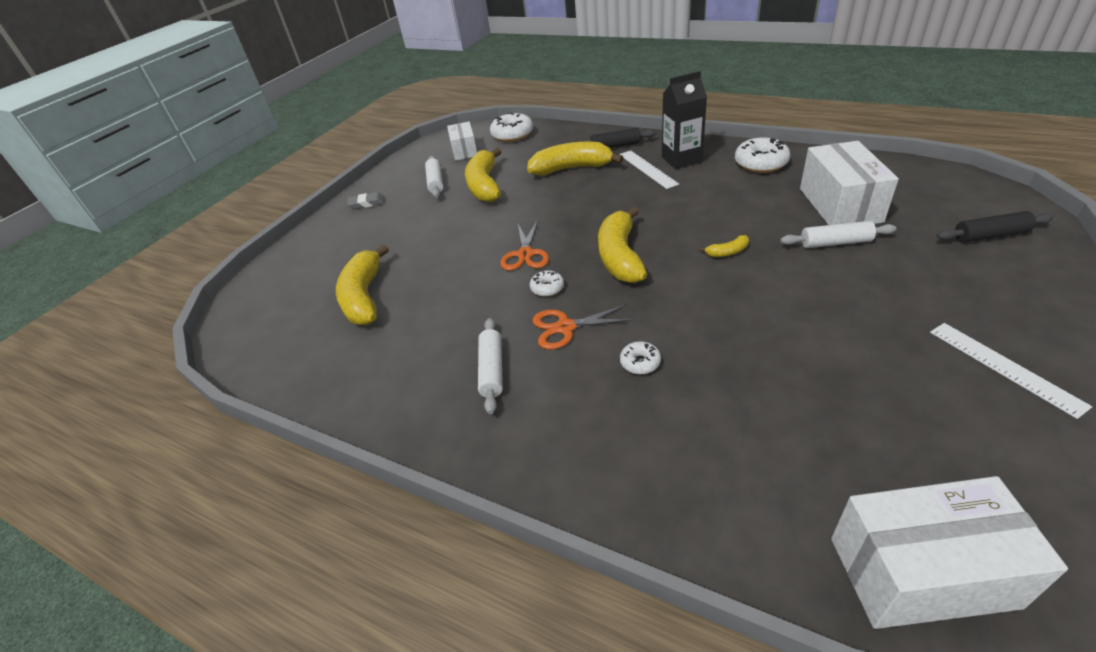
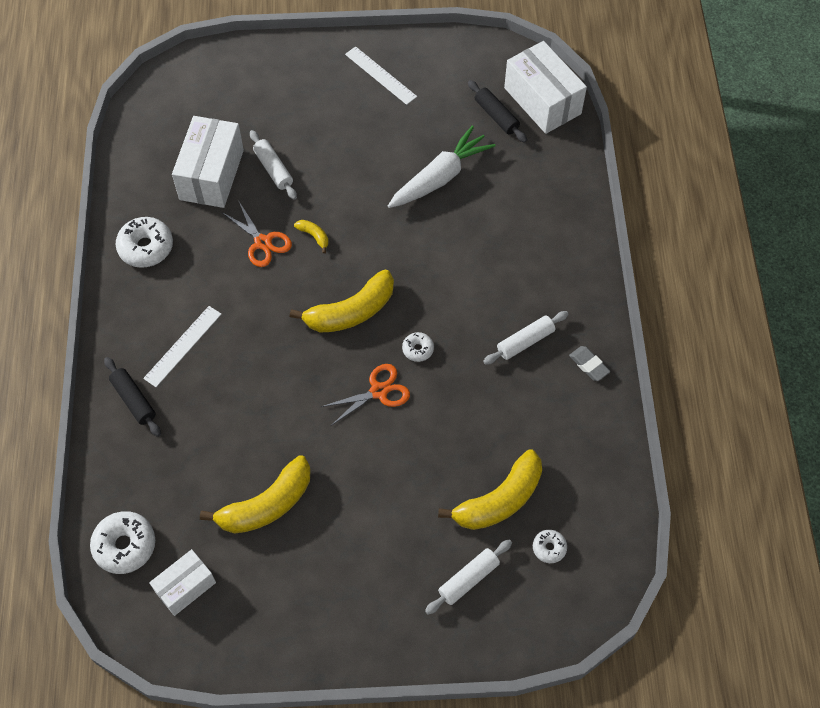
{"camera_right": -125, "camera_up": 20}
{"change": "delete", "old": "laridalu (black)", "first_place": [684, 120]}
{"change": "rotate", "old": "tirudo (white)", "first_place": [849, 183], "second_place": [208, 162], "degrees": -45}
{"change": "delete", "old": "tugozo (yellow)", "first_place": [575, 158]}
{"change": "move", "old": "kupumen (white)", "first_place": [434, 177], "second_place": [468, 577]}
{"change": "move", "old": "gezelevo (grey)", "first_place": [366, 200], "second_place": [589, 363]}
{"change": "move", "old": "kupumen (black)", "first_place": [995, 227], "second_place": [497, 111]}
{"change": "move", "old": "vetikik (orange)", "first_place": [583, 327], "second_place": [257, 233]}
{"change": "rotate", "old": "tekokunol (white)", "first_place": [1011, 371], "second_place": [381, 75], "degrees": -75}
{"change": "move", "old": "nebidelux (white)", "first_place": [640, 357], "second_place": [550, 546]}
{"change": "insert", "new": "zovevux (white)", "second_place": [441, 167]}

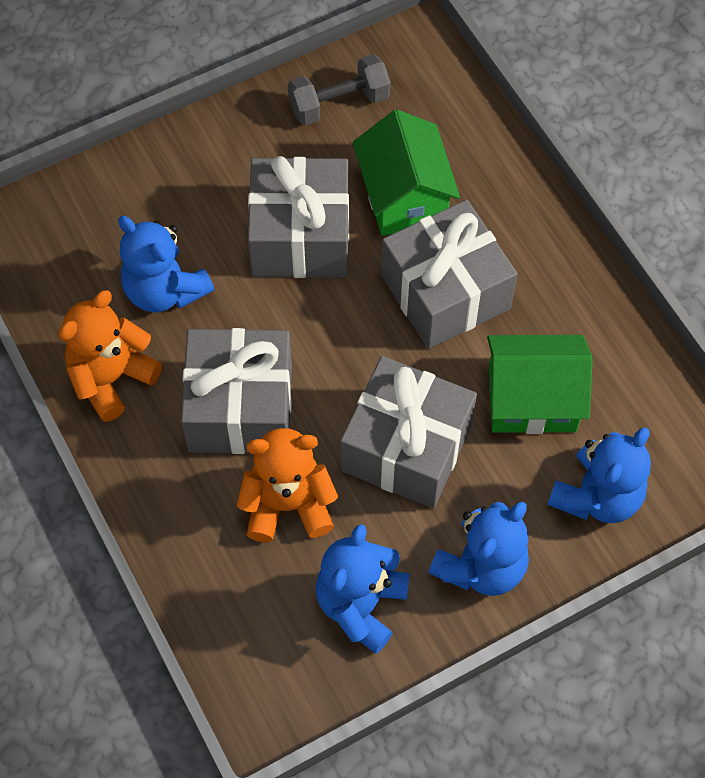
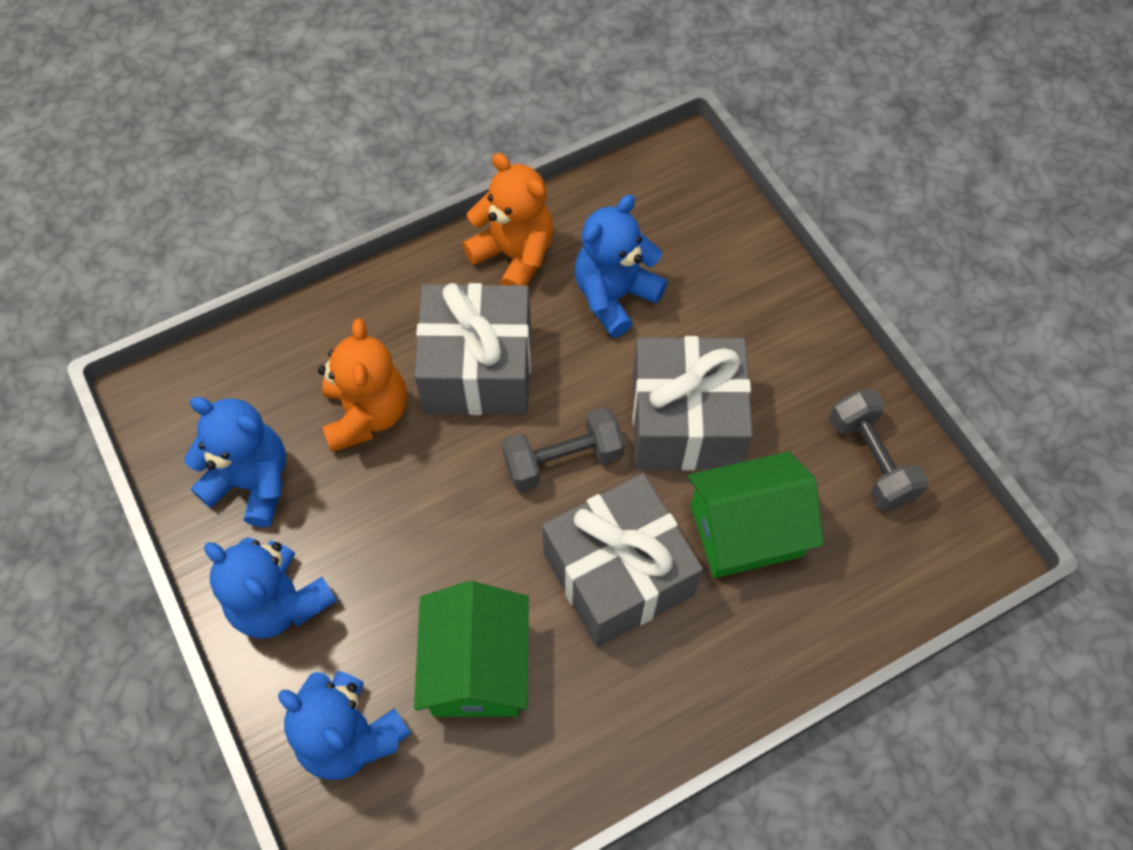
{"camera_right": 90, "camera_up": 0}
{"change": "delete", "old": "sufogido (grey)", "first_place": [408, 432]}
{"change": "insert", "new": "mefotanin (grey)", "second_place": [563, 449]}

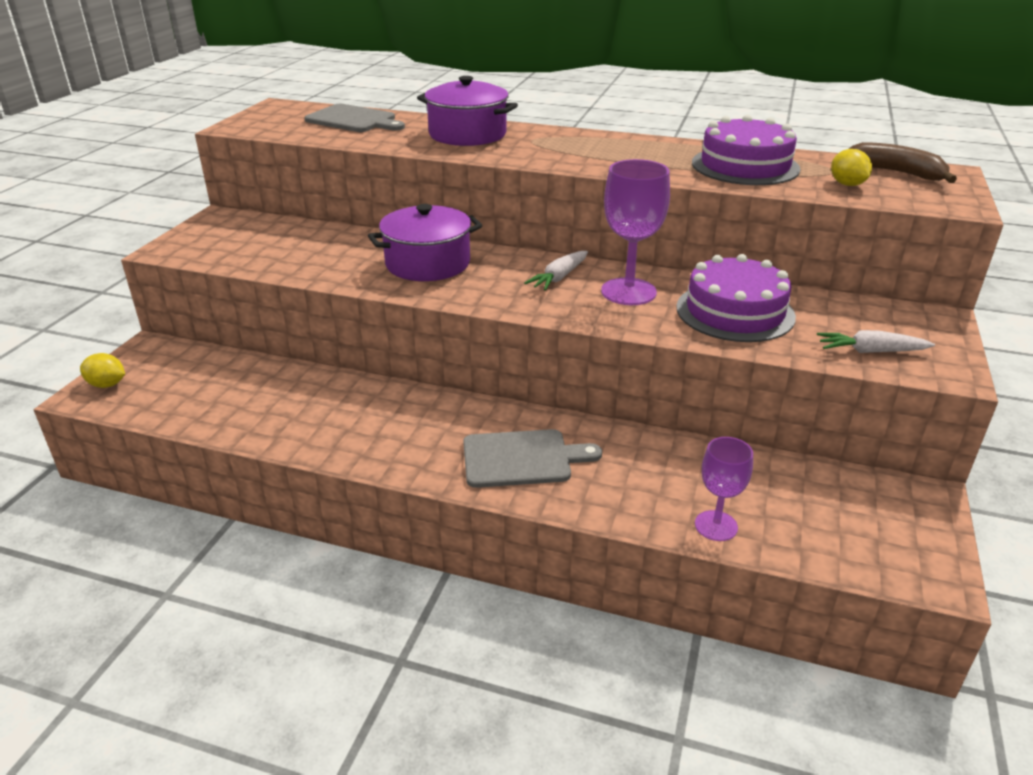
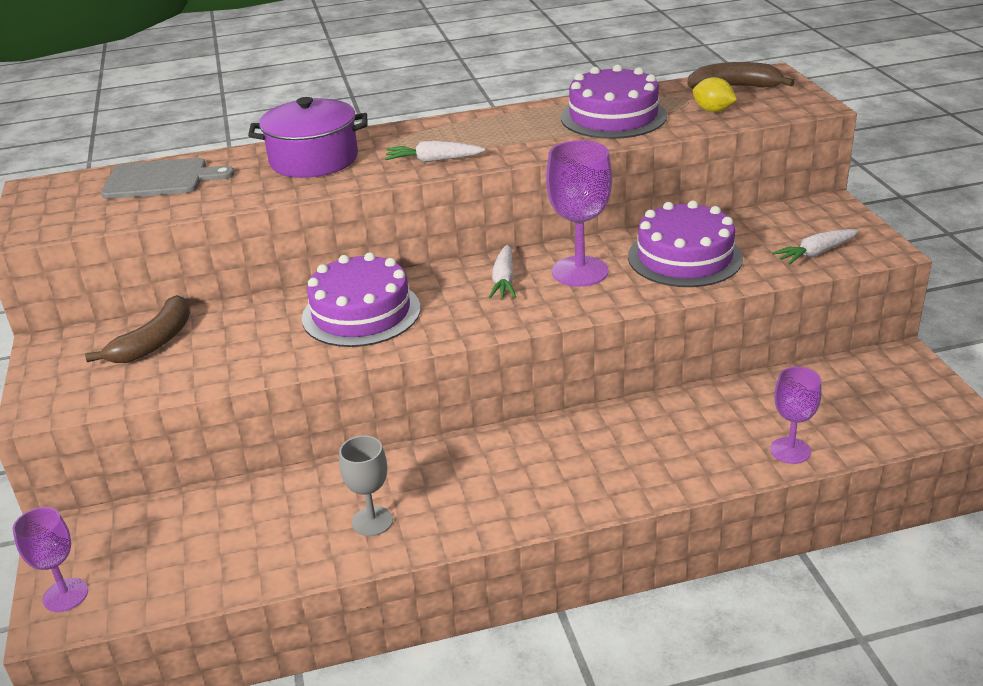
{"camera_right": -30, "camera_up": 0}
{"change": "replace", "old": "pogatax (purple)", "new": "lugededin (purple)", "first_place": [425, 242], "second_place": [361, 299]}
{"change": "replace", "old": "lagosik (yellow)", "new": "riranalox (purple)", "first_place": [102, 370], "second_place": [50, 559]}
{"change": "delete", "old": "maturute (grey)", "first_place": [532, 458]}
{"change": "insert", "new": "zovevux (white)", "second_place": [435, 151]}
{"change": "insert", "new": "tugozo (brown)", "second_place": [137, 329]}
{"change": "insert", "new": "riranalox (grey)", "second_place": [366, 486]}

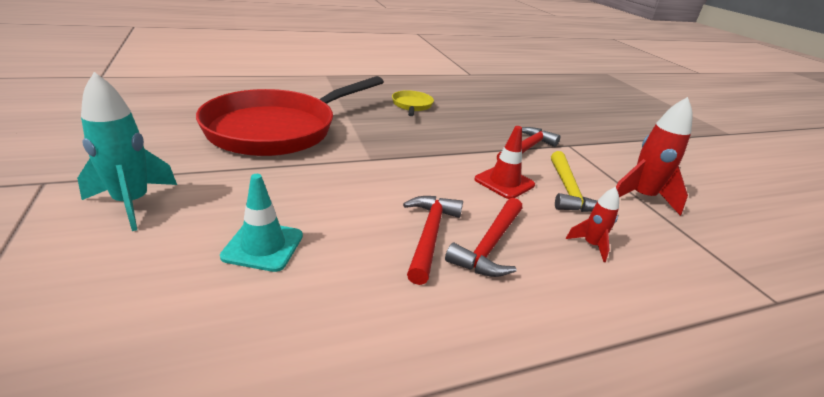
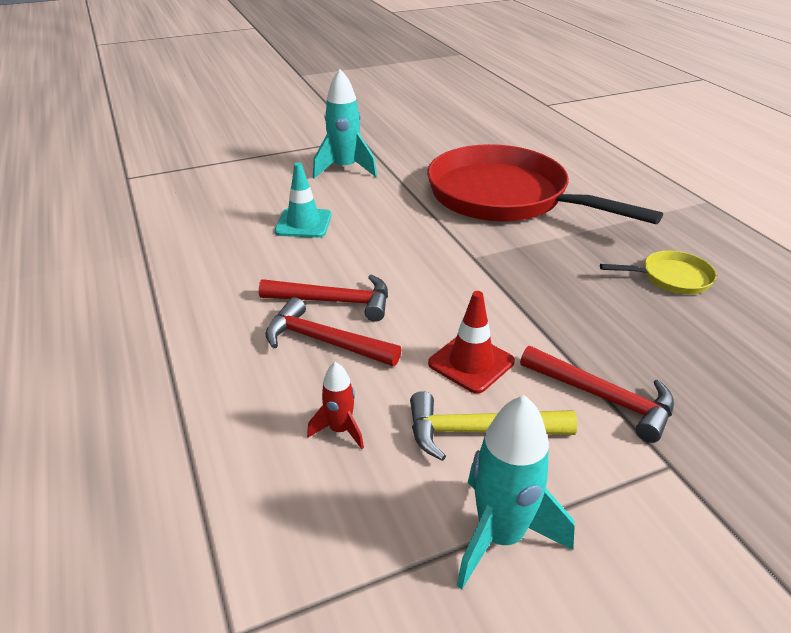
{"camera_right": 90, "camera_up": 5}
{"change": "recolor", "old": "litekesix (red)", "new": "litekesix (turquoise)", "first_place": [654, 156], "second_place": [515, 492]}

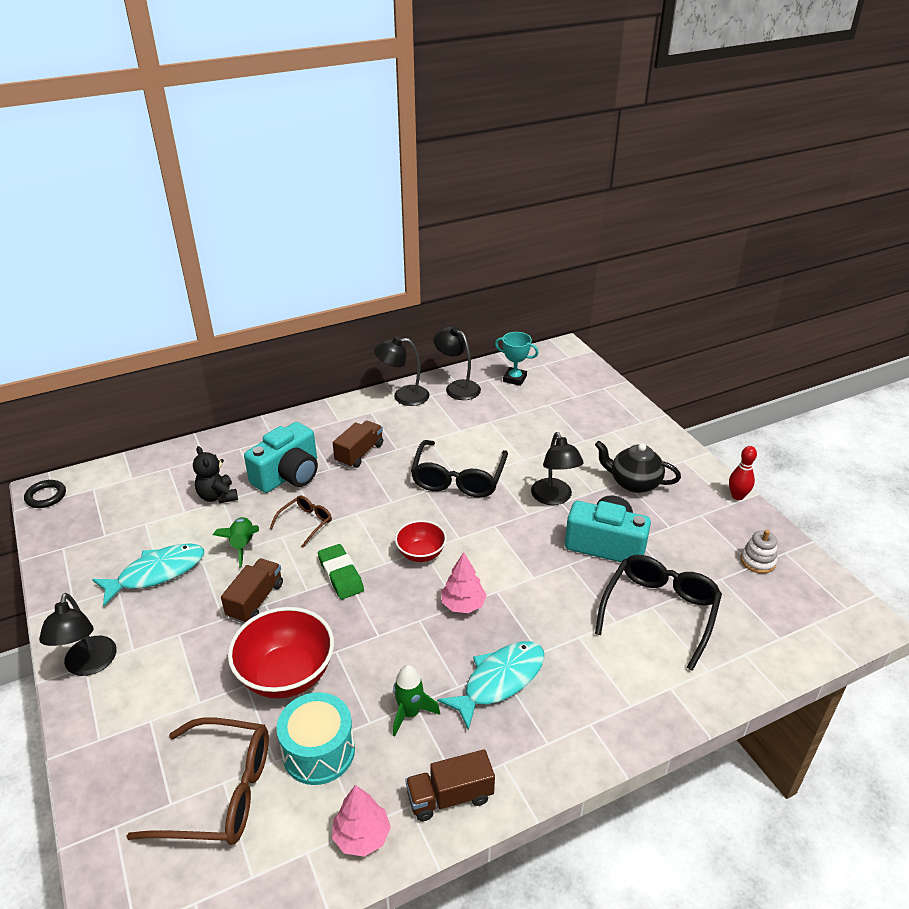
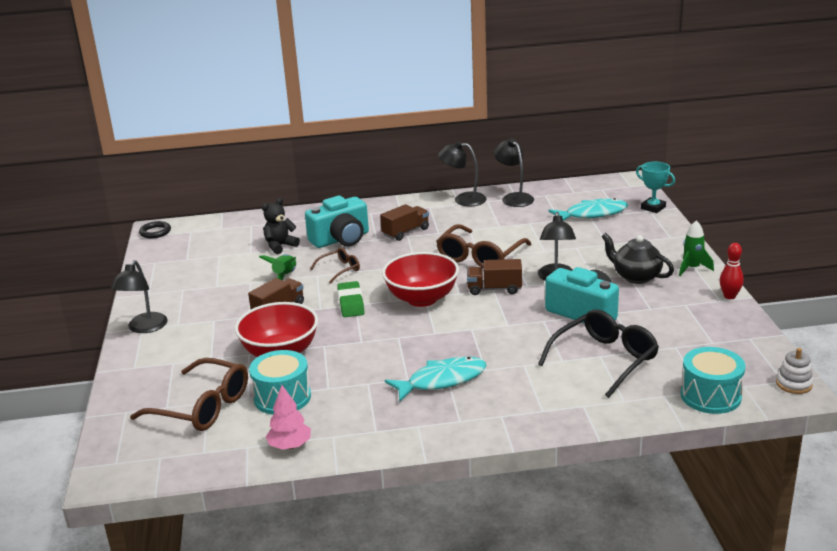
{"camera_right": 20, "camera_up": -10}
{"change": "move", "old": "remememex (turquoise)", "first_place": [517, 359], "second_place": [655, 187]}
{"change": "recolor", "old": "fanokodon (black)", "new": "fanokodon (brown)", "first_place": [459, 469], "second_place": [483, 246]}
{"change": "rotate", "old": "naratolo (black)", "first_place": [215, 474], "second_place": [281, 226], "degrees": 60}
{"change": "resize", "old": "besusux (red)", "first_place": [421, 541], "second_place": [420, 279], "factor": 1.73}
{"change": "move", "old": "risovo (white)", "first_place": [758, 552], "second_place": [794, 371]}
{"change": "move", "old": "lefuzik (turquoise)", "first_place": [148, 574], "second_place": [588, 209]}
{"change": "delete", "old": "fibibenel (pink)", "first_place": [464, 582]}
{"change": "move", "old": "litekesix (green)", "first_place": [416, 701], "second_place": [696, 248]}
{"change": "move", "old": "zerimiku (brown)", "first_place": [450, 785], "second_place": [494, 277]}
{"change": "insert", "new": "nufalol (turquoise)", "second_place": [713, 380]}

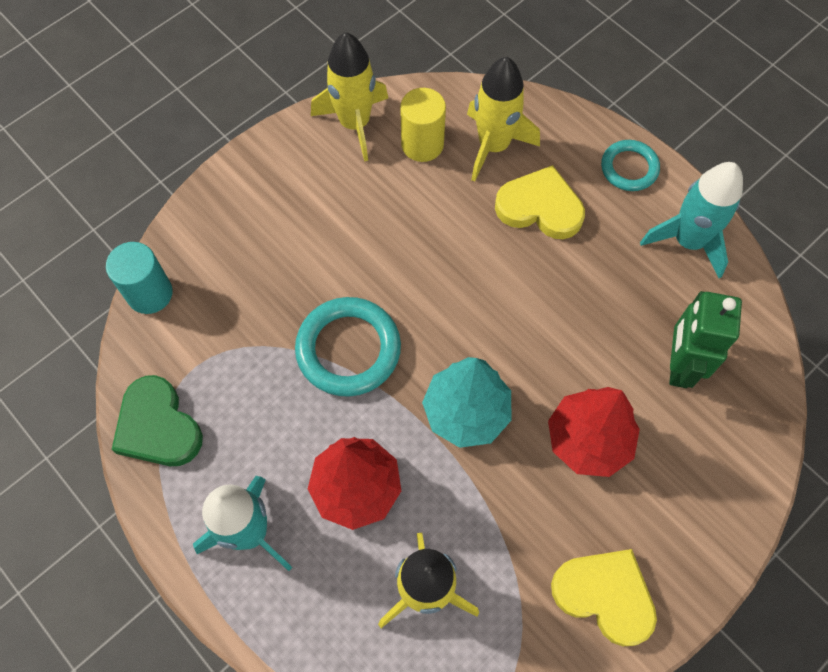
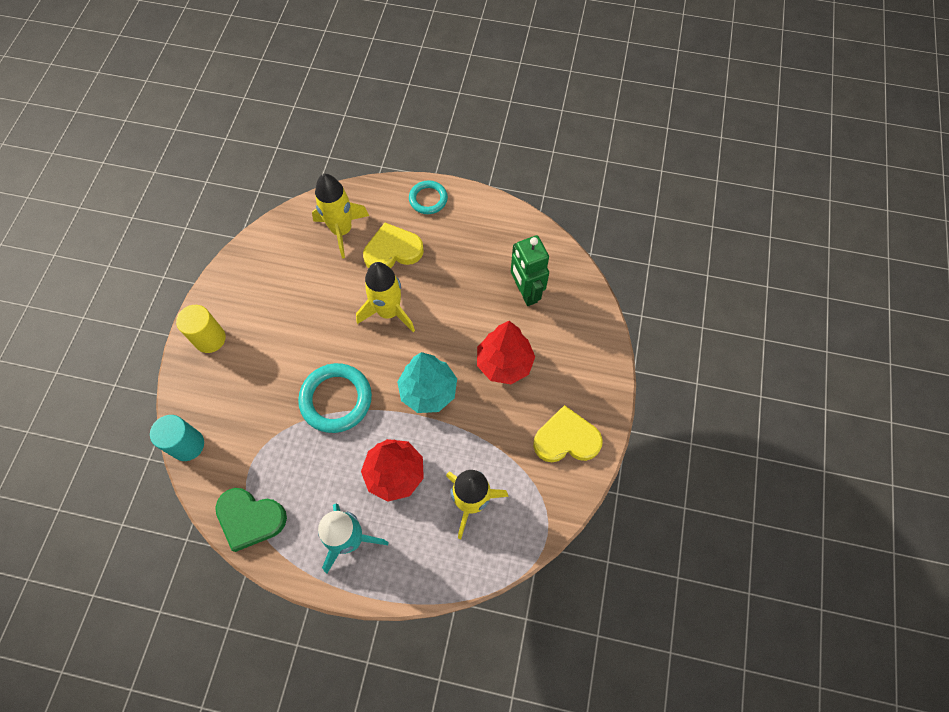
{"camera_right": -35, "camera_up": 0}
{"change": "move", "old": "litekesix (yellow)", "first_place": [349, 97], "second_place": [385, 297]}
{"change": "move", "old": "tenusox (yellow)", "first_place": [423, 125], "second_place": [201, 329]}
{"change": "delete", "old": "litekesix (turquoise)", "first_place": [691, 220]}

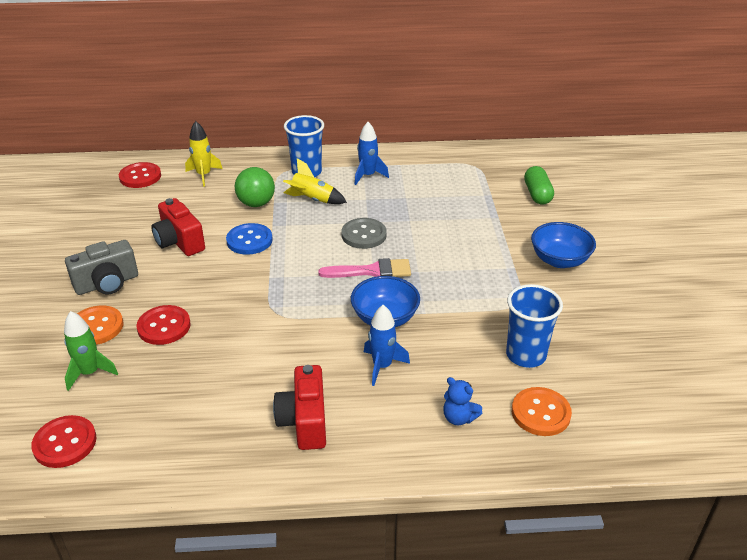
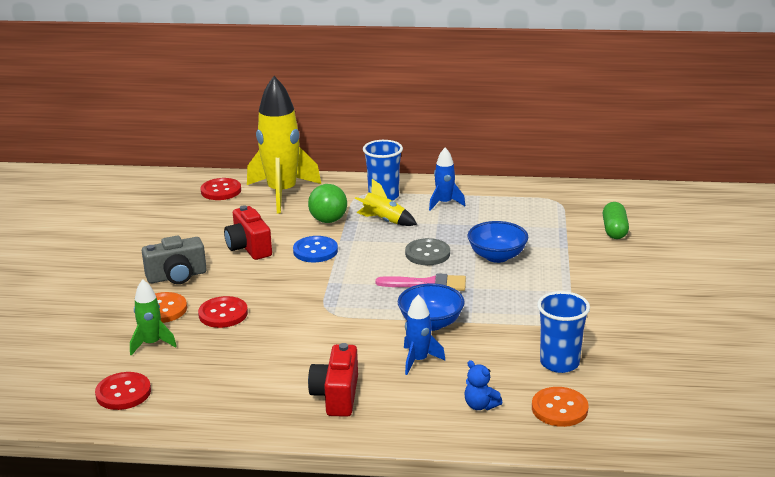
{"camera_right": 10, "camera_up": -10}
{"change": "resize", "old": "litekesix (yellow)", "first_place": [204, 154], "second_place": [284, 144], "factor": 2.07}
{"change": "move", "old": "besusux (blue)", "first_place": [563, 245], "second_place": [498, 242]}

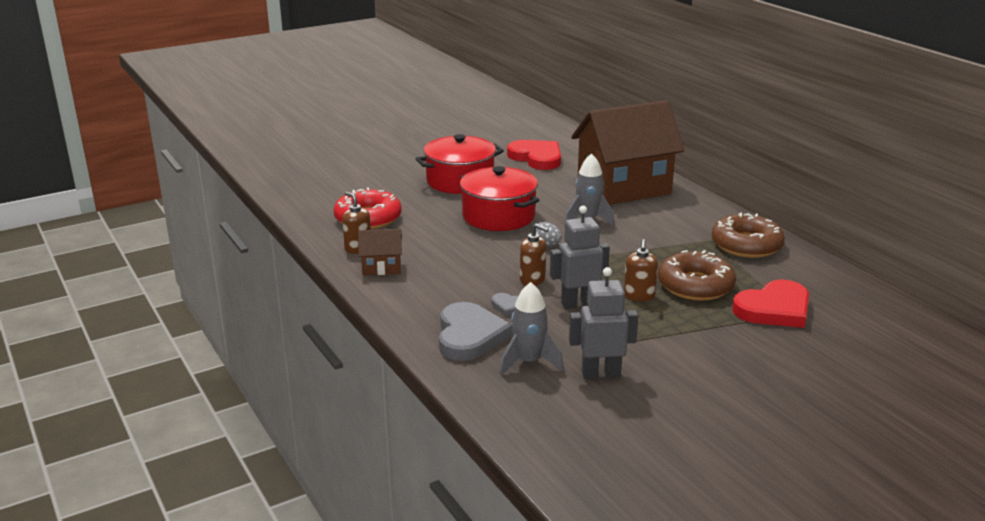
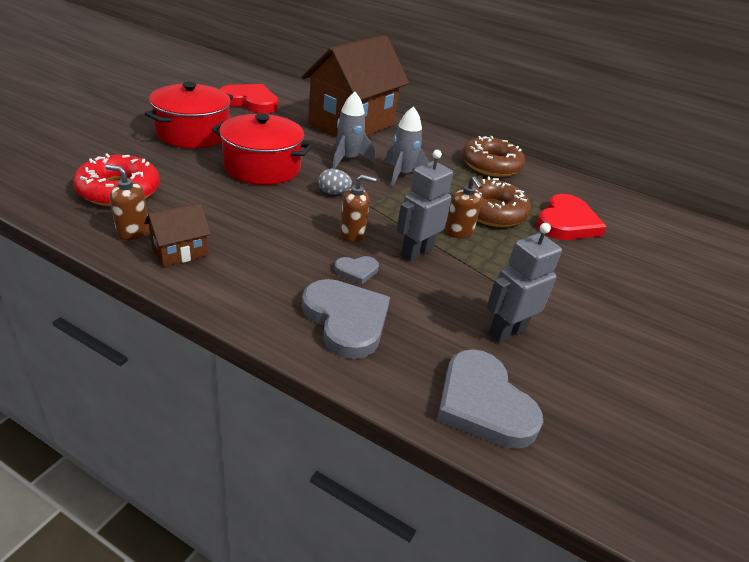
{"camera_right": -35, "camera_up": 10}
{"change": "move", "old": "litekesix (grey)", "first_place": [531, 329], "second_place": [407, 146]}
{"change": "insert", "new": "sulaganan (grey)", "second_place": [490, 399]}

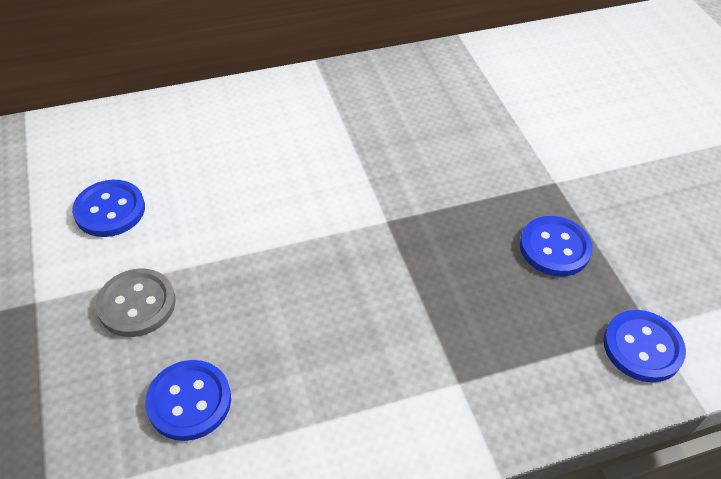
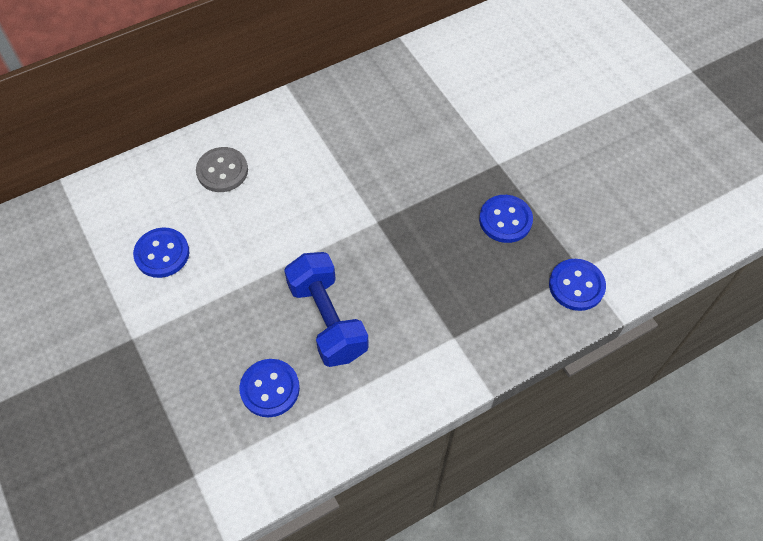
{"camera_right": -10, "camera_up": 10}
{"change": "move", "old": "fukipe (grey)", "first_place": [136, 303], "second_place": [222, 169]}
{"change": "insert", "new": "mefotanin (blue)", "second_place": [326, 309]}

